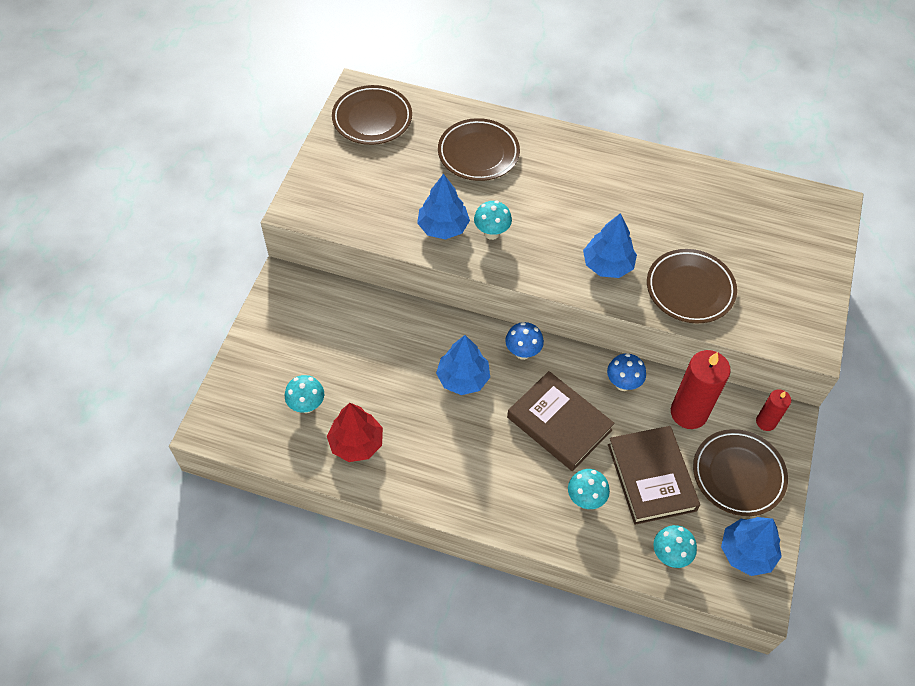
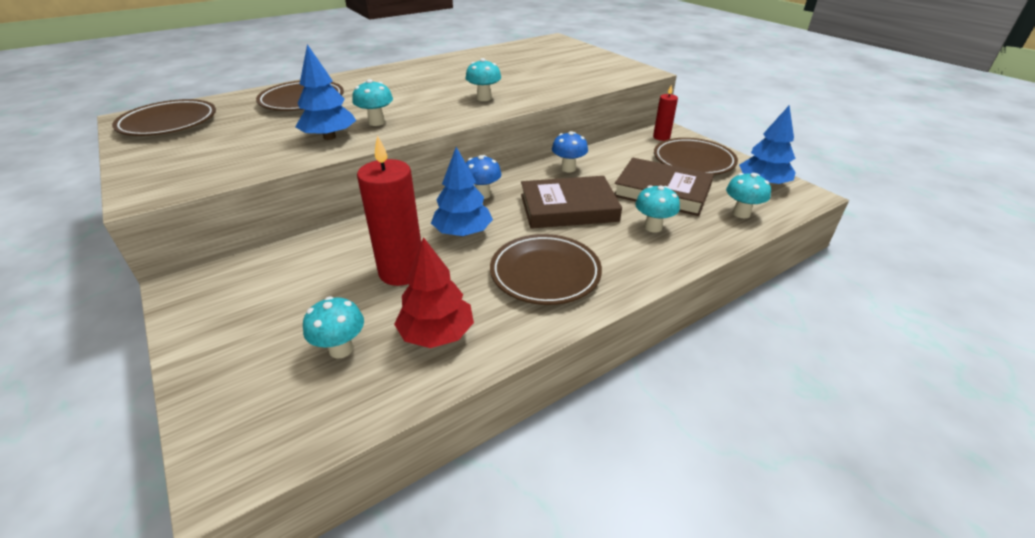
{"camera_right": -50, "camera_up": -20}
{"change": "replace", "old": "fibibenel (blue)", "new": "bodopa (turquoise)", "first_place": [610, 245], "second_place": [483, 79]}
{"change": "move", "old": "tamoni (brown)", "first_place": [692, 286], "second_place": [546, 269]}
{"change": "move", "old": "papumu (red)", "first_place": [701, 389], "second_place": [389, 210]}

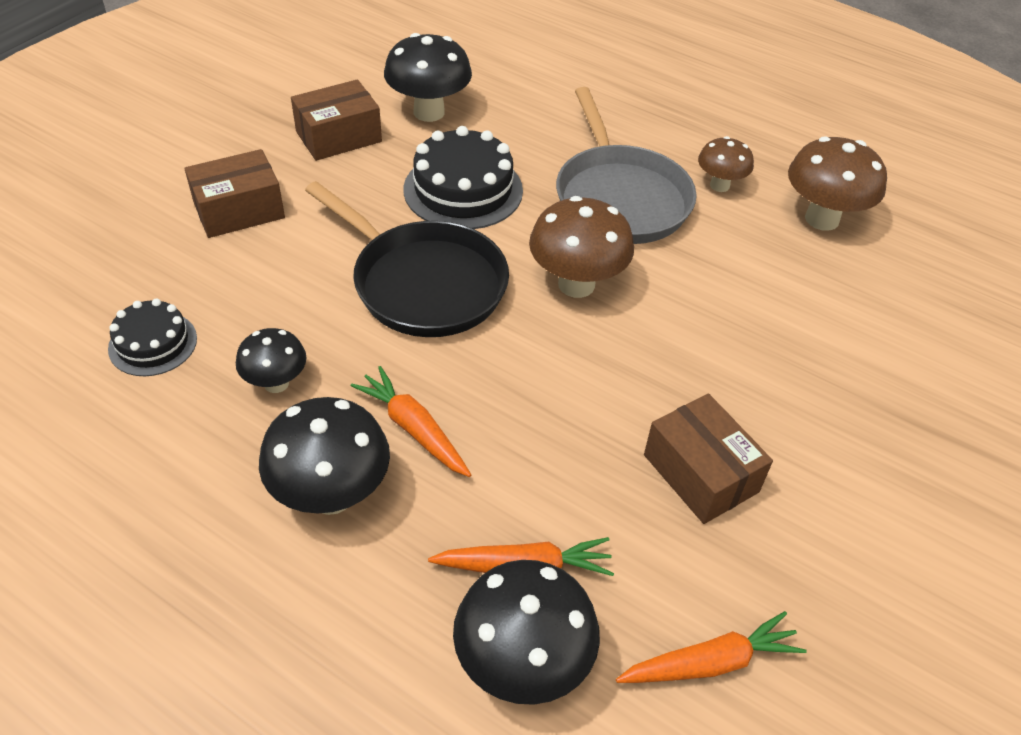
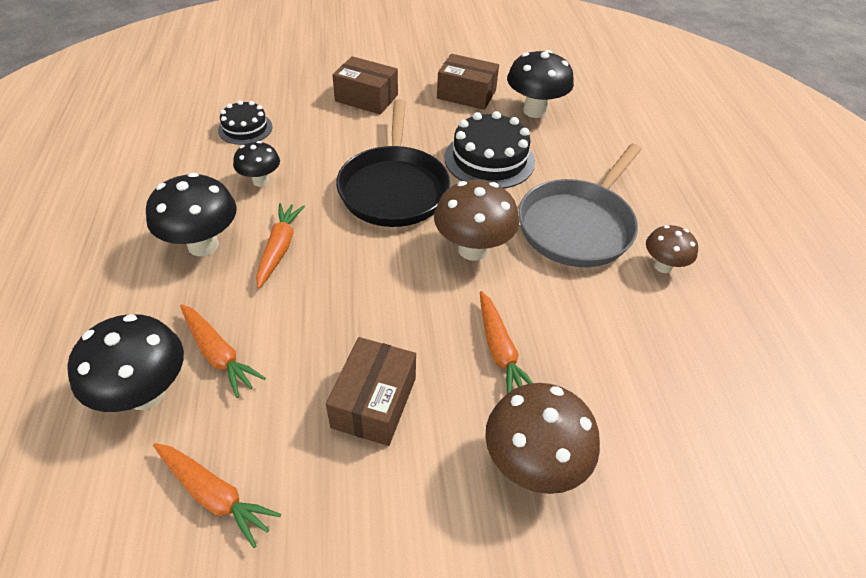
{"camera_right": 50, "camera_up": 0}
{"change": "move", "old": "bodopa (brown)", "first_place": [837, 183], "second_place": [542, 438]}
{"change": "insert", "new": "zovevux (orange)", "second_place": [506, 342]}

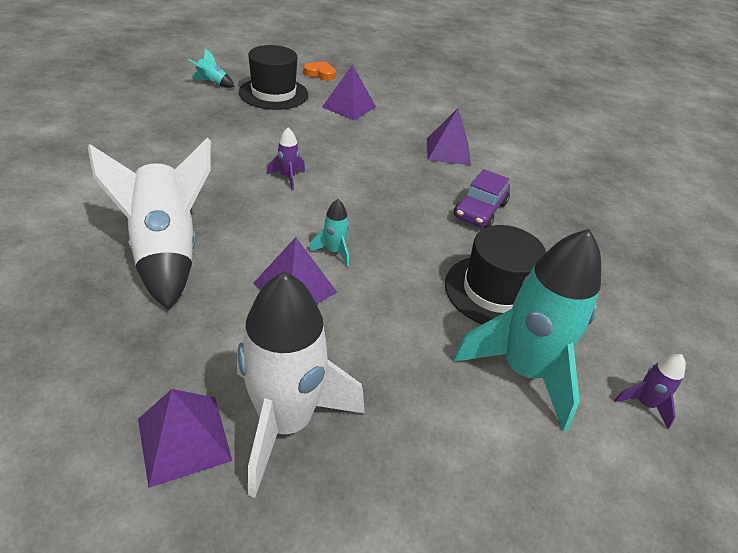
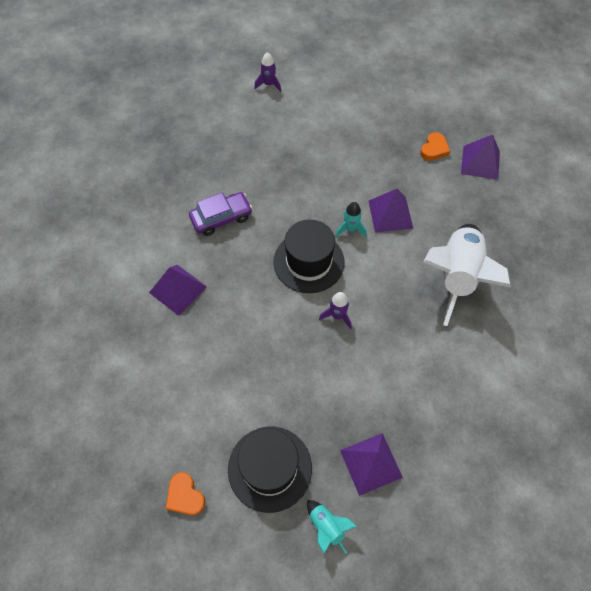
{"camera_right": -140, "camera_up": 20}
{"change": "move", "old": "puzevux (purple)", "first_place": [349, 92], "second_place": [371, 464]}
{"change": "move", "old": "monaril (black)", "first_place": [495, 274], "second_place": [309, 256]}
{"change": "delete", "old": "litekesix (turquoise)", "first_place": [527, 330]}
{"change": "replace", "old": "litekesix (white)", "new": "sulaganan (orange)", "first_place": [301, 384], "second_place": [435, 146]}

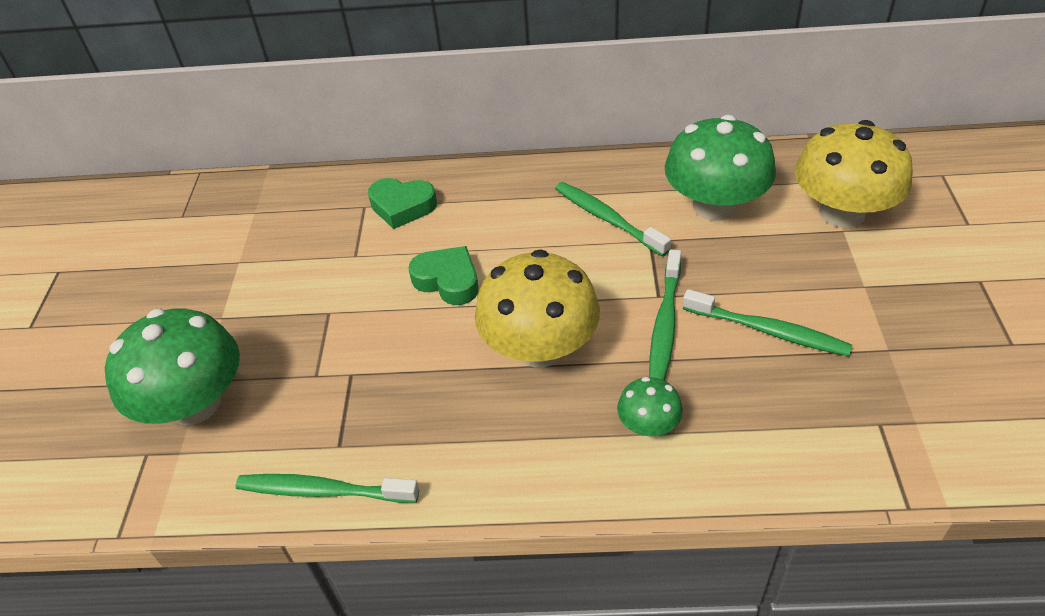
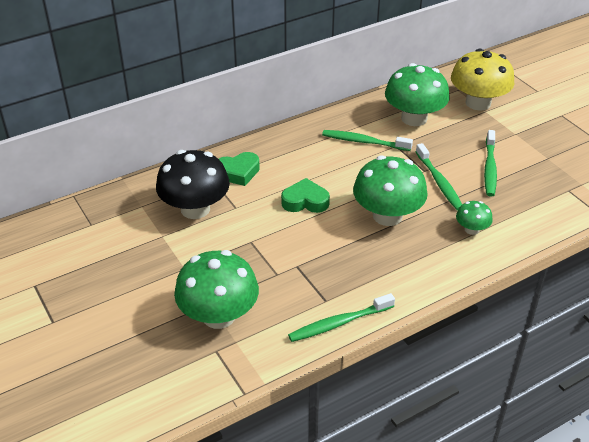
{"camera_right": -35, "camera_up": -5}
{"change": "recolor", "old": "bodopa (yellow)", "new": "bodopa (green)", "first_place": [537, 308], "second_place": [390, 190]}
{"change": "rotate", "old": "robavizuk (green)", "first_place": [767, 322], "second_place": [490, 163], "degrees": 105}
{"change": "insert", "new": "bodopa (black)", "second_place": [193, 184]}

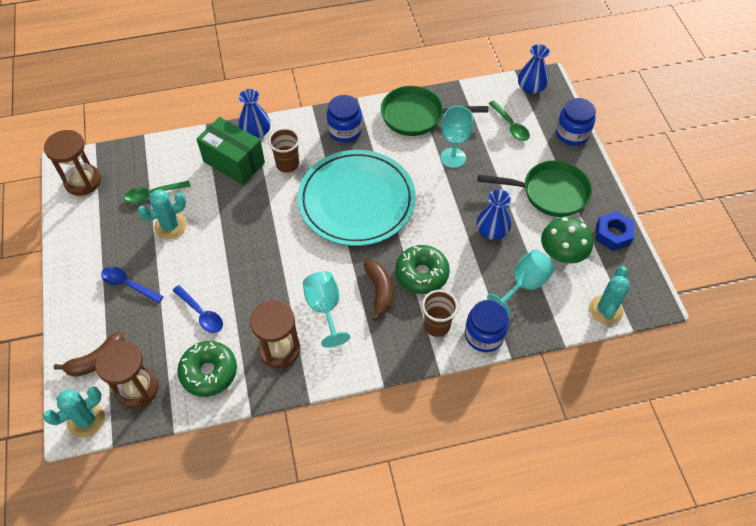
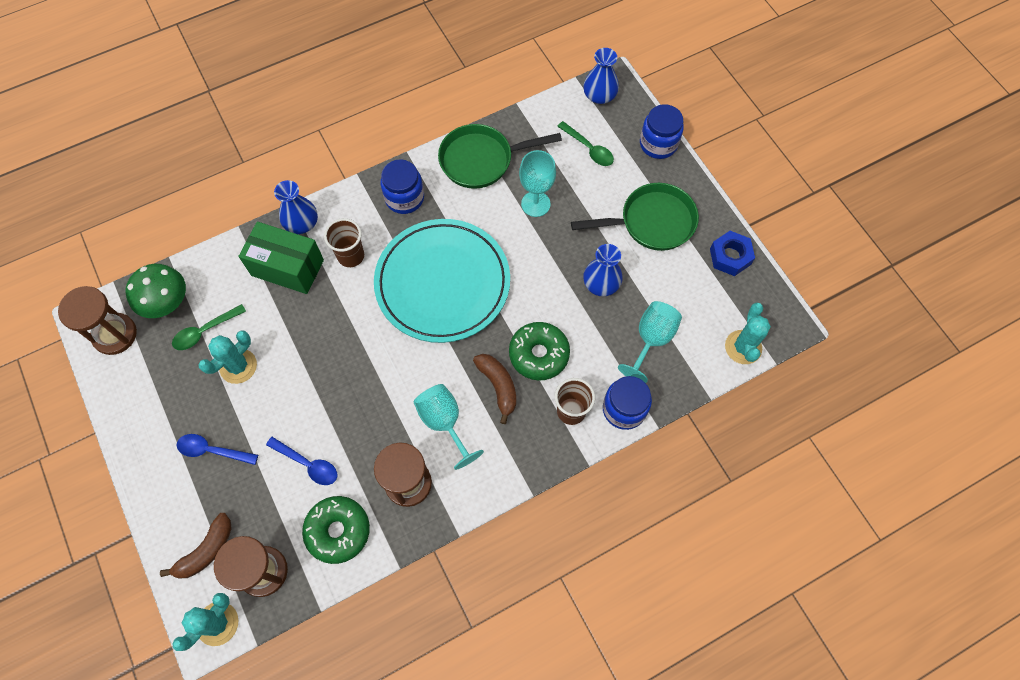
{"camera_right": -15, "camera_up": 10}
{"change": "move", "old": "bodopa (green)", "first_place": [567, 240], "second_place": [156, 291]}

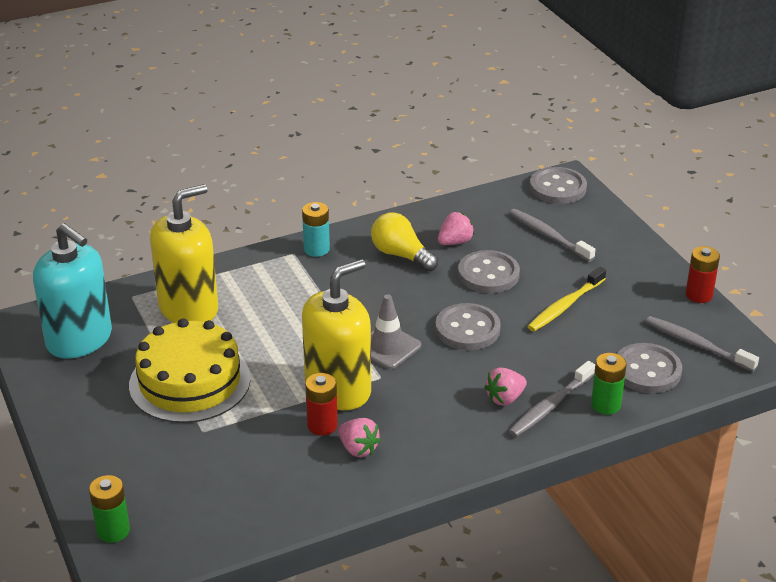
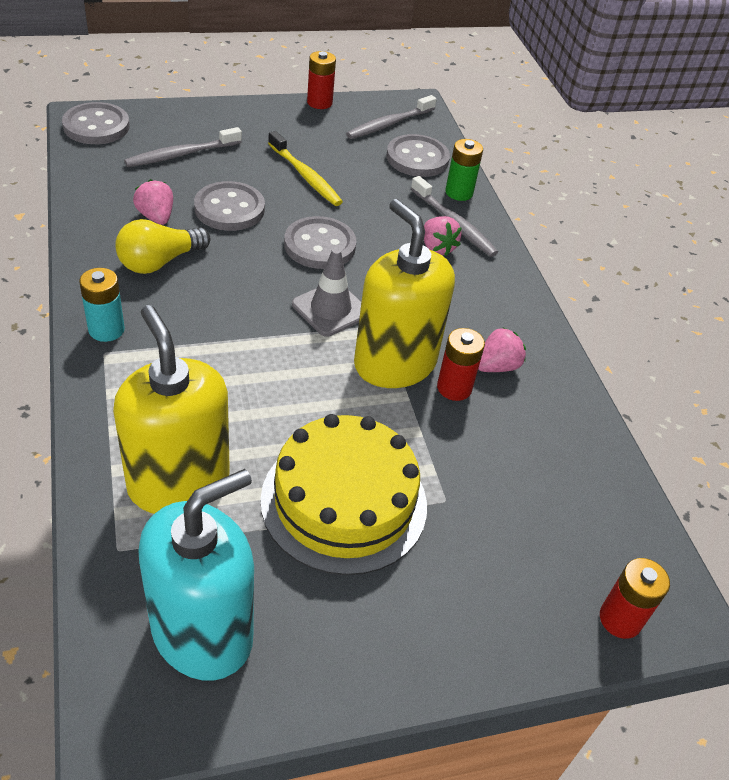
{"camera_right": -85, "camera_up": 10}
{"change": "recolor", "old": "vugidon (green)", "new": "vugidon (red)", "first_place": [109, 509], "second_place": [635, 598]}

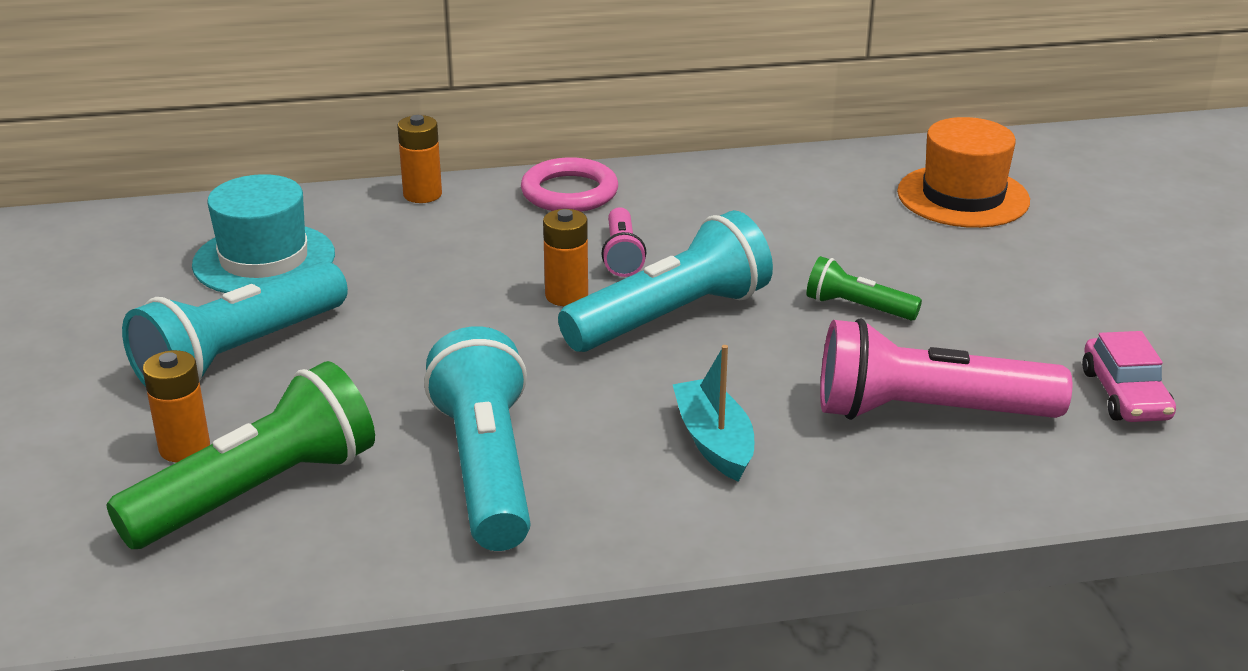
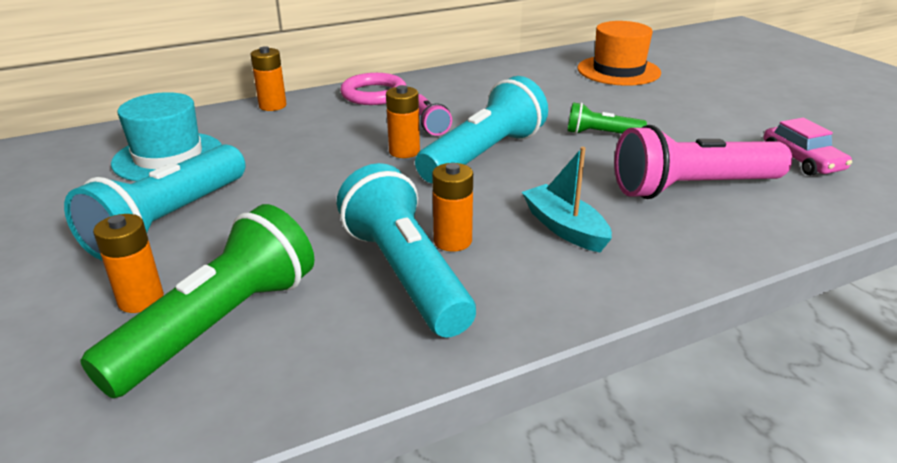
{"camera_right": -15, "camera_up": 0}
{"change": "insert", "new": "vugidon (orange)", "second_place": [452, 207]}

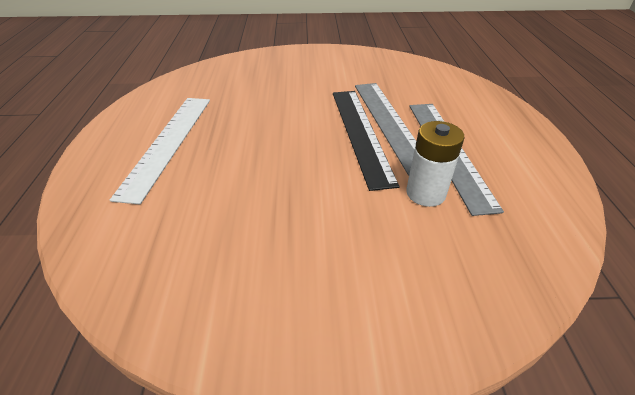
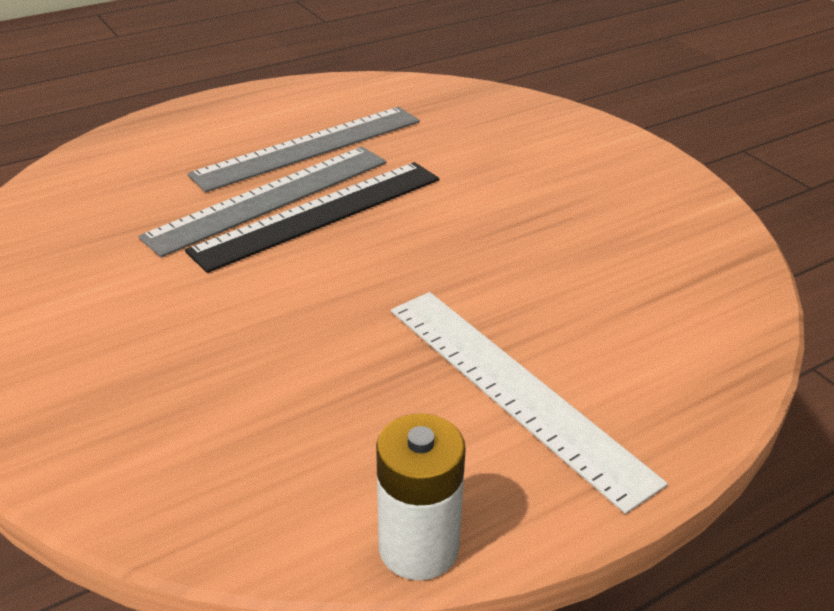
{"camera_right": -120, "camera_up": -5}
{"change": "rotate", "old": "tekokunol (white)", "first_place": [159, 151], "second_place": [529, 403], "degrees": 75}
{"change": "move", "old": "vugidon (white)", "first_place": [435, 164], "second_place": [421, 496]}

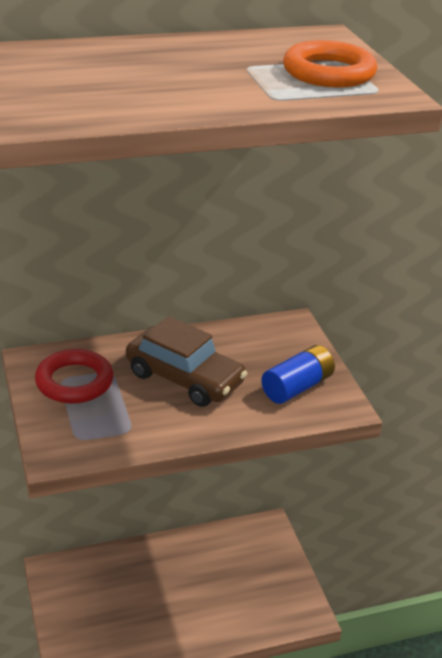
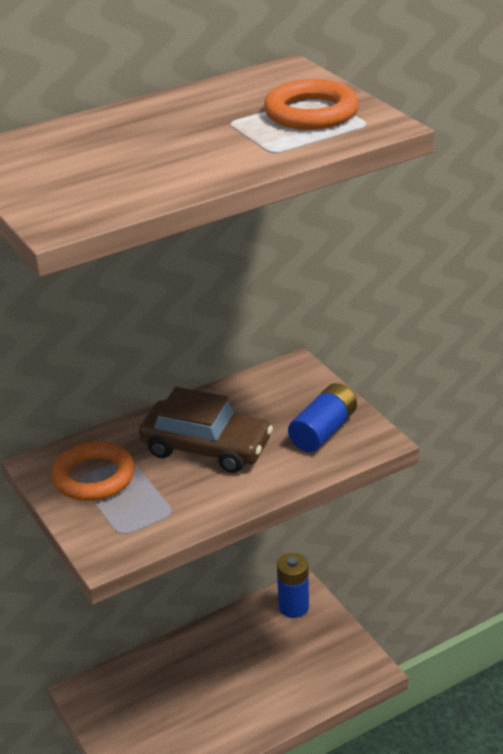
{"camera_right": -10, "camera_up": 0}
{"change": "recolor", "old": "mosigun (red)", "new": "mosigun (orange)", "first_place": [74, 376], "second_place": [93, 471]}
{"change": "insert", "new": "vugidon (blue)", "second_place": [293, 585]}

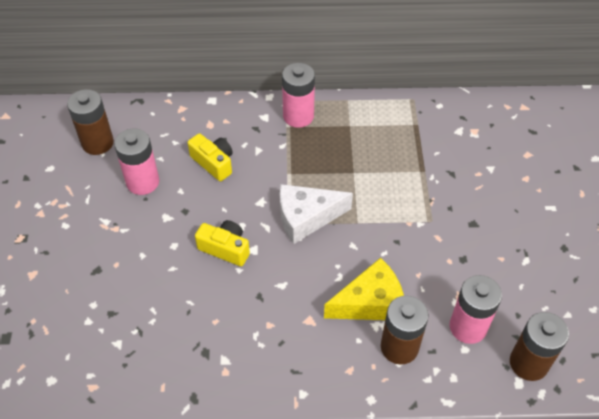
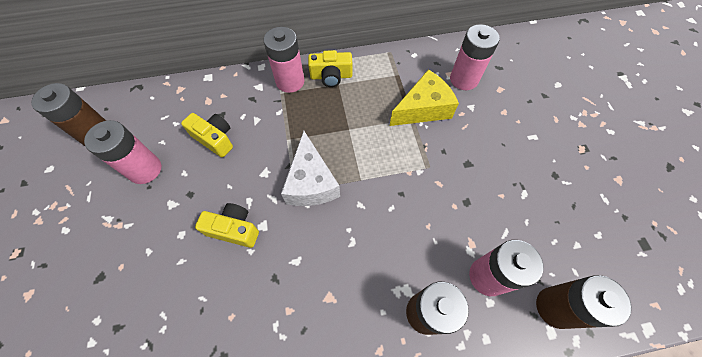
{"camera_right": -10, "camera_up": 10}
{"change": "rotate", "old": "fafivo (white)", "first_place": [316, 214], "second_place": [310, 168], "degrees": -75}
{"change": "move", "old": "fafivo (yellow)", "first_place": [364, 289], "second_place": [424, 97]}
{"change": "insert", "new": "vugidon (pink)", "second_place": [475, 57]}
{"change": "insert", "new": "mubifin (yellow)", "second_place": [330, 68]}

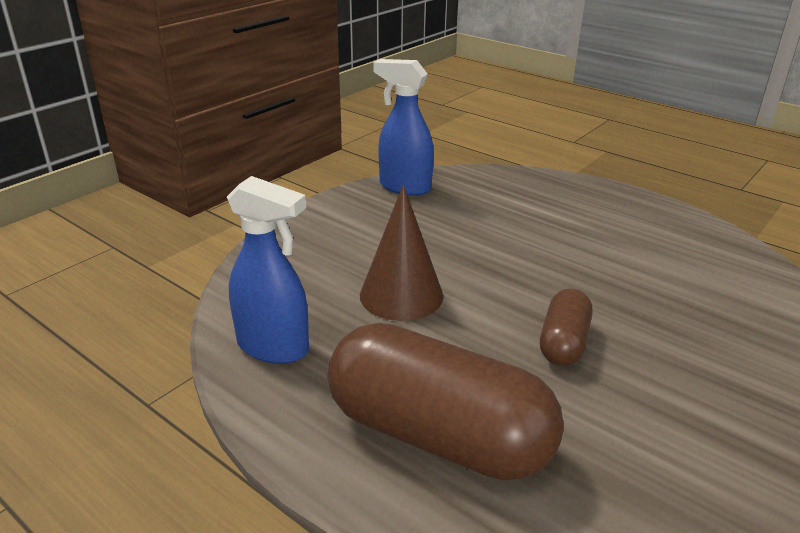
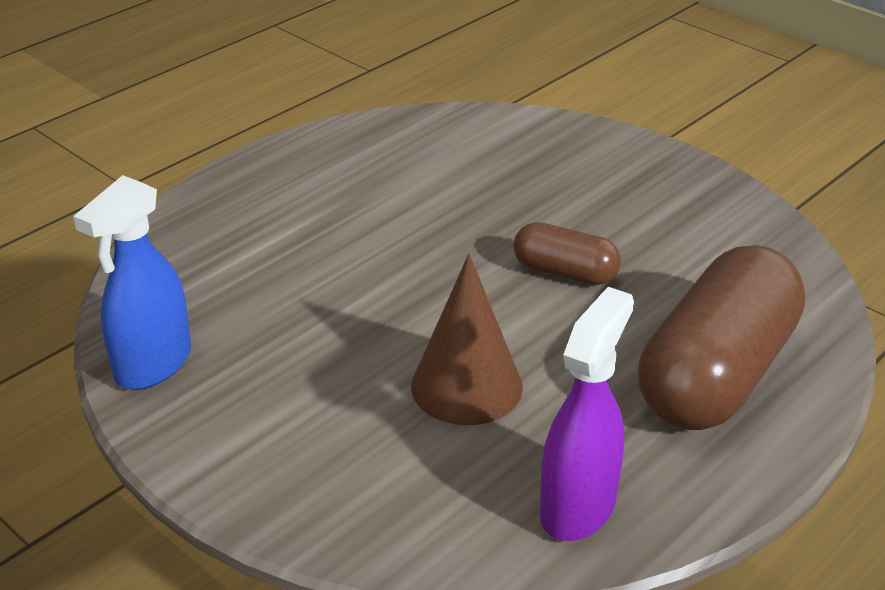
{"camera_right": -85, "camera_up": 5}
{"change": "recolor", "old": "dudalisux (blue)", "new": "dudalisux (purple)", "first_place": [268, 270], "second_place": [587, 414]}

